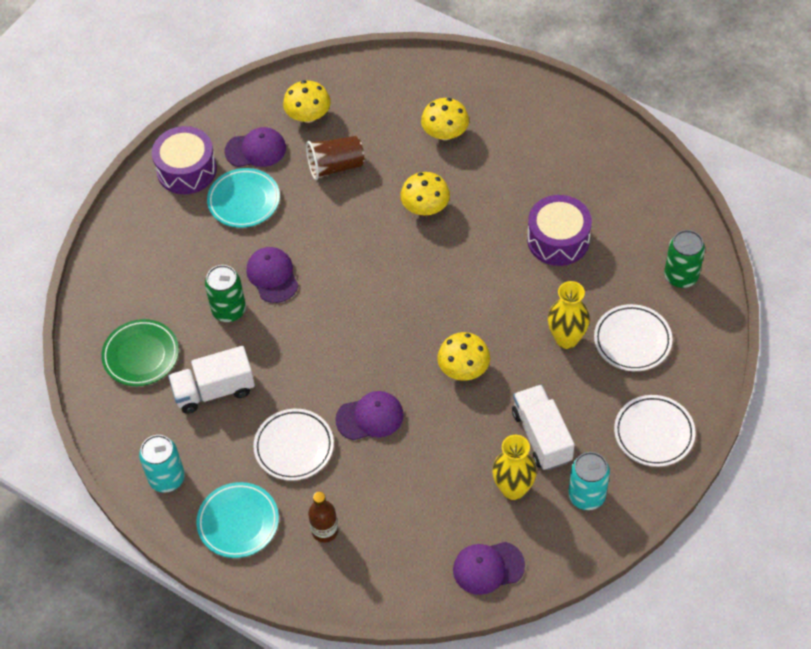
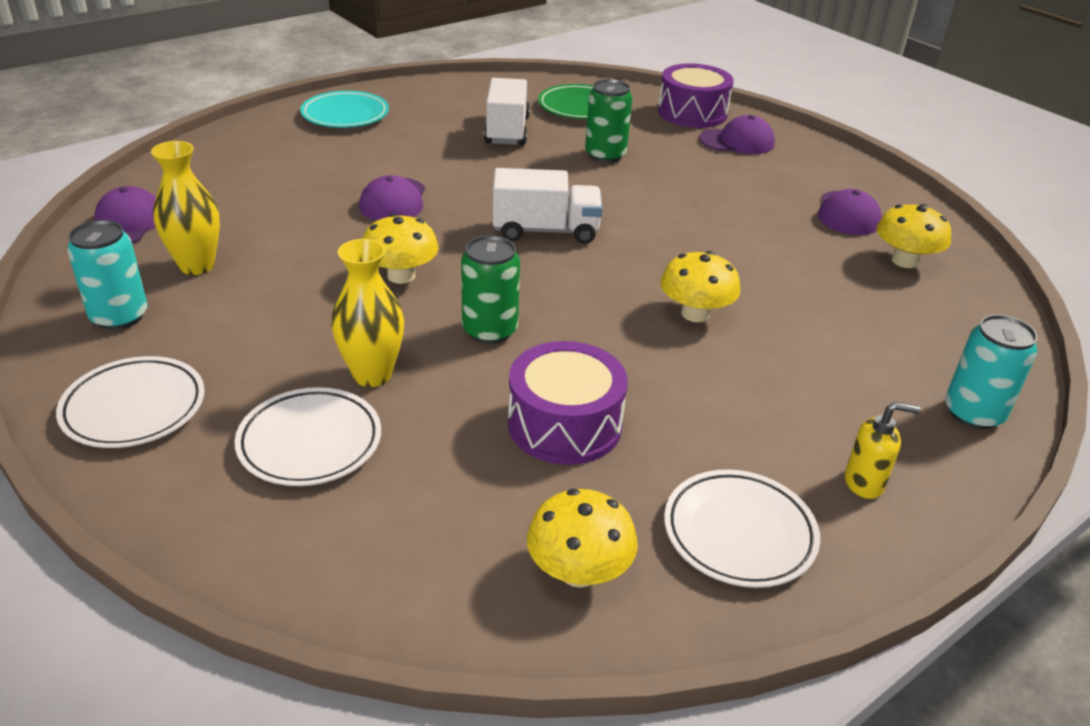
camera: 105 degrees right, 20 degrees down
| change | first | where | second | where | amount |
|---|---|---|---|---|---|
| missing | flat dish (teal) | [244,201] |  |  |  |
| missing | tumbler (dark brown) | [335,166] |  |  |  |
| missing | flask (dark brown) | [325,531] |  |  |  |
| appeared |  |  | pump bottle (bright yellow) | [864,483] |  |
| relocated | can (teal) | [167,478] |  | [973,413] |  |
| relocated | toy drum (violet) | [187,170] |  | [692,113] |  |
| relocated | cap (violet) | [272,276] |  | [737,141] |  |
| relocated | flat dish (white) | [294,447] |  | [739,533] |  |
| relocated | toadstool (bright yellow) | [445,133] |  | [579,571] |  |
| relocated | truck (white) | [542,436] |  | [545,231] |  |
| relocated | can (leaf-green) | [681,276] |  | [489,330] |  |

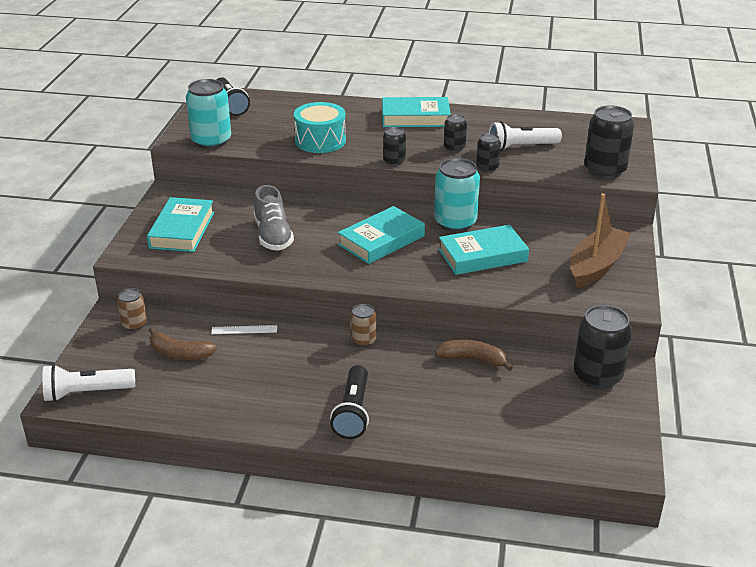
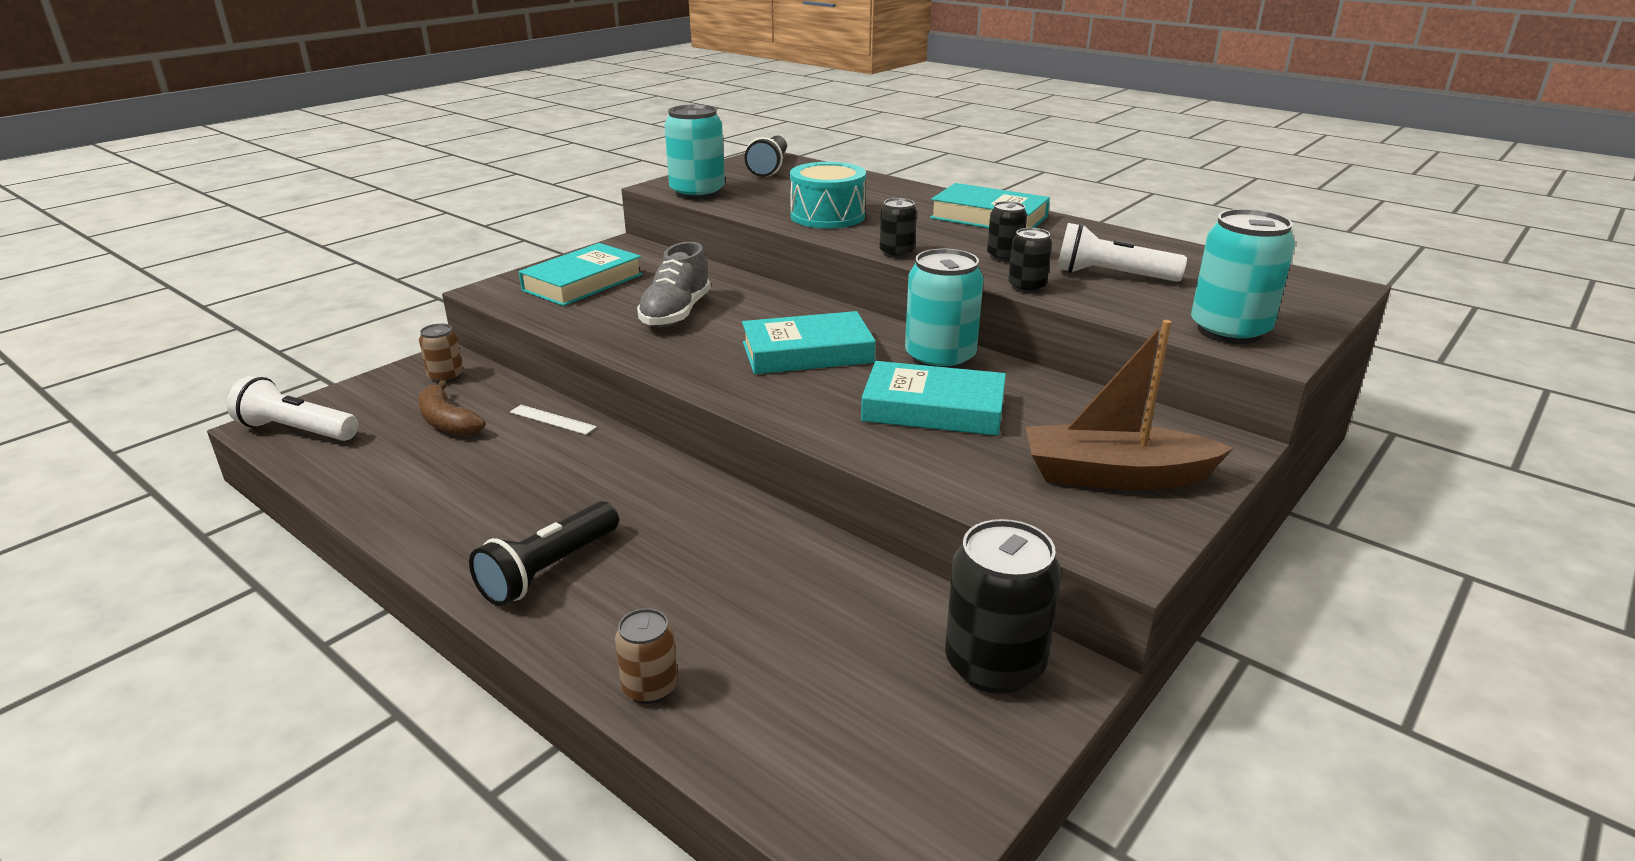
camera: 30 degrees right, 5 degrees down
| change | first | where | second | where | amount |
|---|---|---|---|---|---|
| missing | toy banana (dark brown) | [473,359] |  |  |  |
| relocated | can (dark brown) | [363,340] |  | [650,687] |  |
| colour | can (jet-black) | [605,170] | can (teal) | [1229,331] |  |
| spun | boat (dark brown) | [596,266] |  | [1115,476] | 150 degrees counterclockwise |

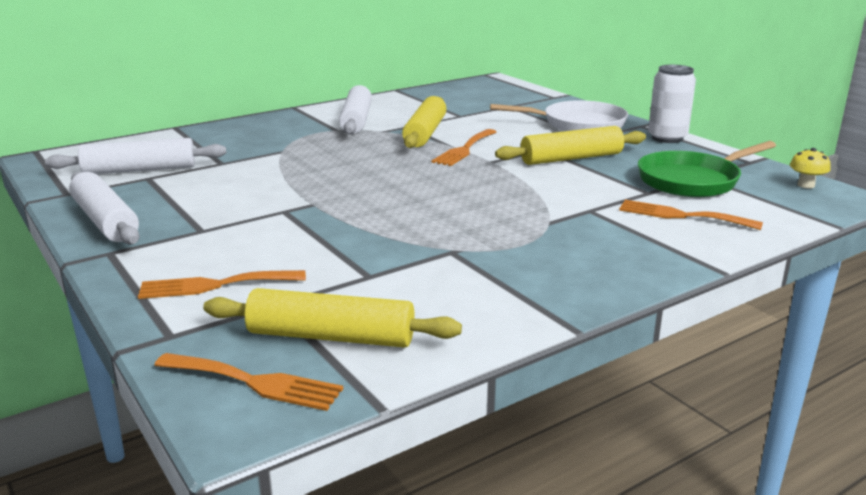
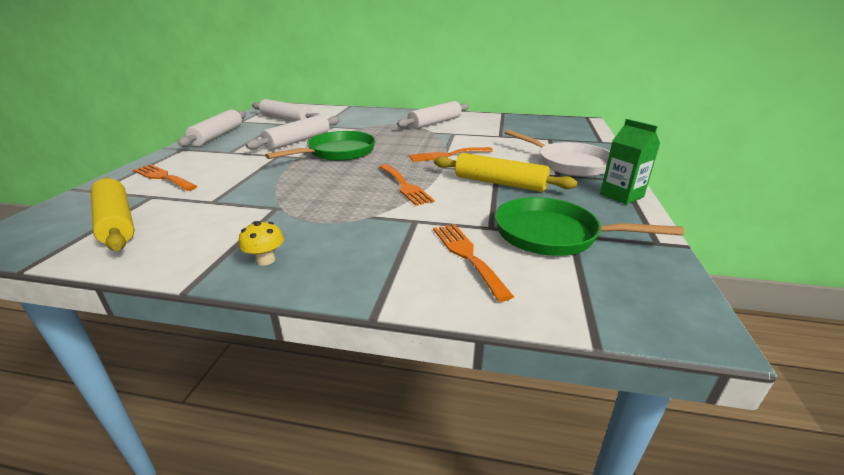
camera: 45 degrees right, 5 degrees up
| change | first | where | second | where | amount |
|---|---|---|---|---|---|
| missing | pastry roller (bright yellow) | [425,133] |  |  |  |
| appeared |  |  | pastry roller (white) | [298,141] |  |
| appeared |  |  | frying pan (leaf-green) | [338,152] |  |
| relocated | dinner fork (orange-coloured) | [255,382] |  | [405,186] |  |
| relocated | toadstool (bright yellow) | [806,185] |  | [265,260] |  |
| exchanged | can (white) | [667,138] | juice carton (leaf-green) | [621,195] |  |

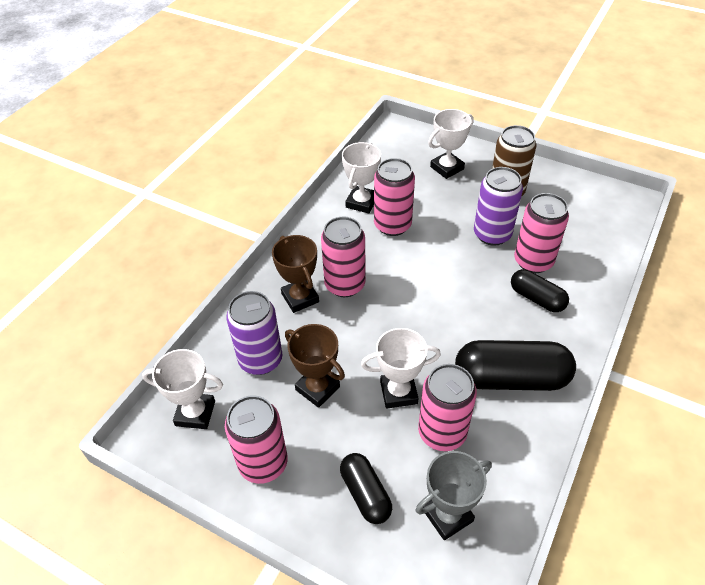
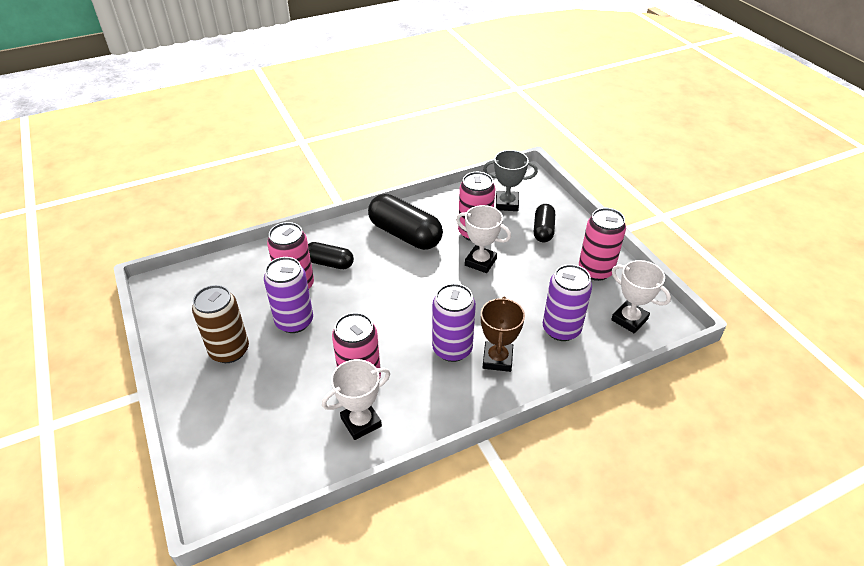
camera: 145 degrees left, 5 degrees down
| change | first | where | second | where | amount |
|---|---|---|---|---|---|
| missing | trophy (dark brown) | [317,388] |  |  |  |
| missing | trophy (white) | [447,168] |  |  |  |
| colour | can (rose-pink) | [345,285] | can (violet) | [452,349] |  |
| spun | pill shape (jet-black) | [537,298] |  | [329,263] | 60 degrees counterclockwise |

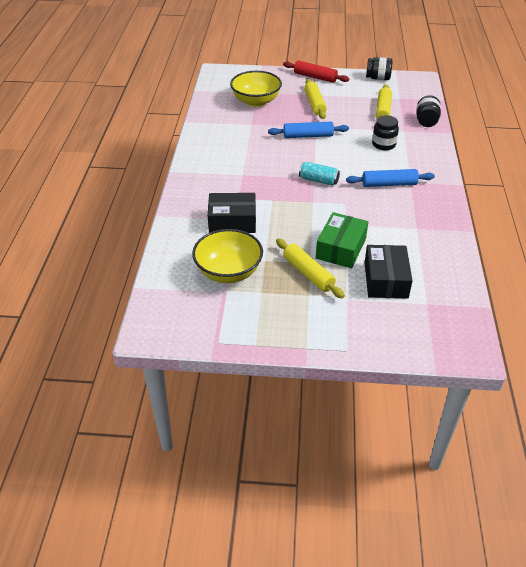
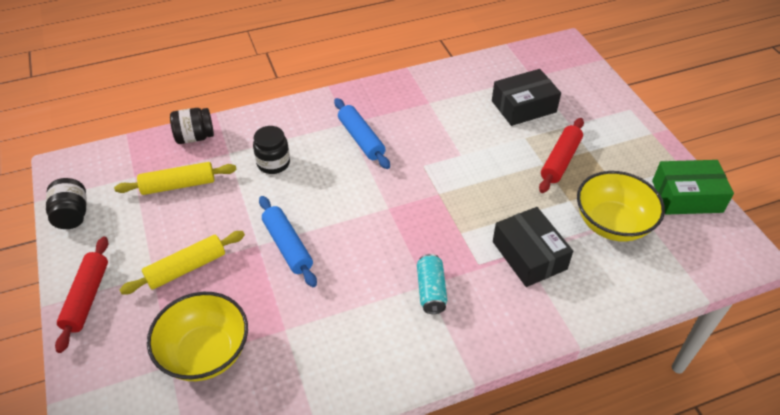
camera: 115 degrees left, 5 degrees up
| change | first | where | second | where | amount |
|---|---|---|---|---|---|
| relocated | can (teal) | [318,180] |  | [431,290] |  |
| relocated | parcel (leaf-green) | [341,248] |  | [687,196] |  |
| colour | pastry roller (bright yellow) | [308,273] | pastry roller (red) | [560,160] |  |

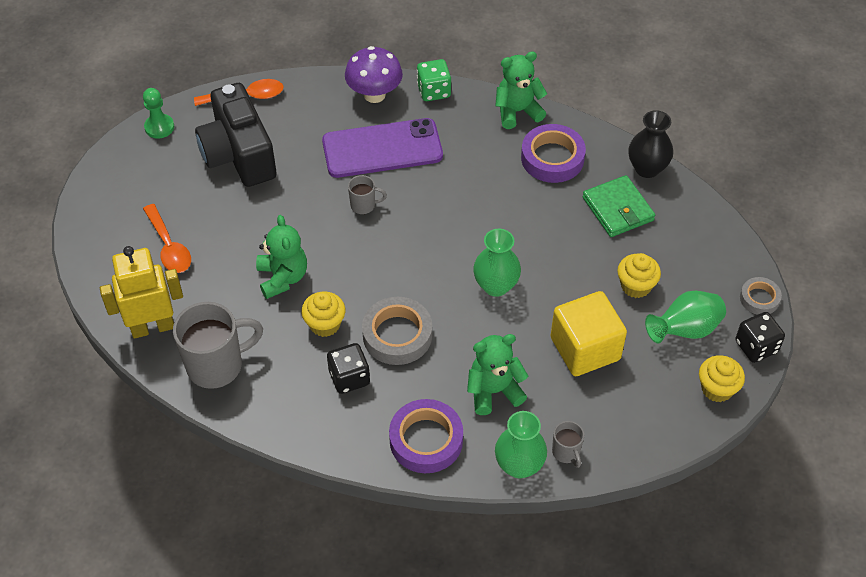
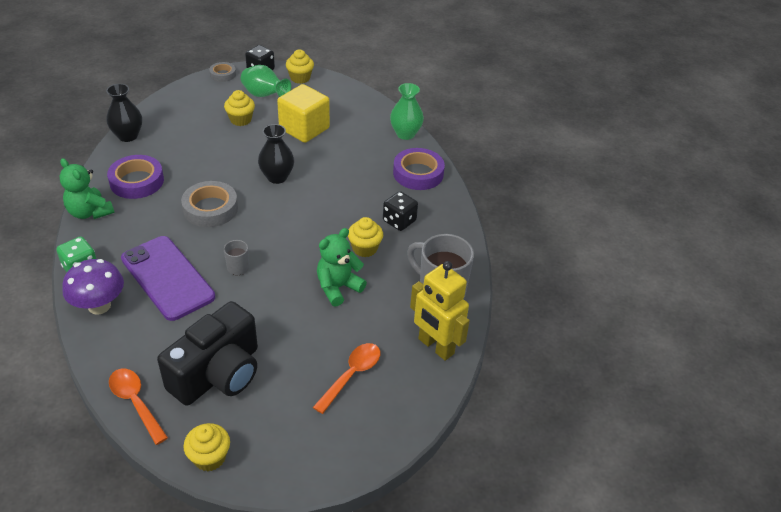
camera: 120 degrees left, 10 degrees down
| change | first | where | second | where | amount |
|---|---|---|---|---|---|
| missing | teddy bear (leaf-green) | [494,391] |  |  |  |
| missing | coffee mug (grey) | [566,452] |  |  |  |
| missing | wallet (leaf-green) | [618,209] |  |  |  |
| relocated | tape (grey) | [397,335] |  | [210,208] |  |
| exchanged | pawn (leaf-green) | [159,127] | muffin (bright yellow) | [209,457] |  |
| colour | flower vase (leaf-green) | [496,286] | flower vase (jet-black) | [277,177] |  |

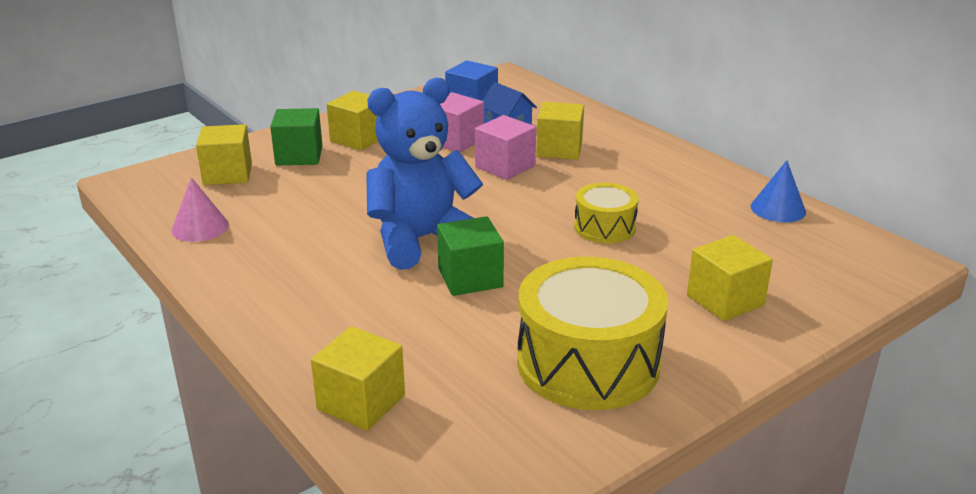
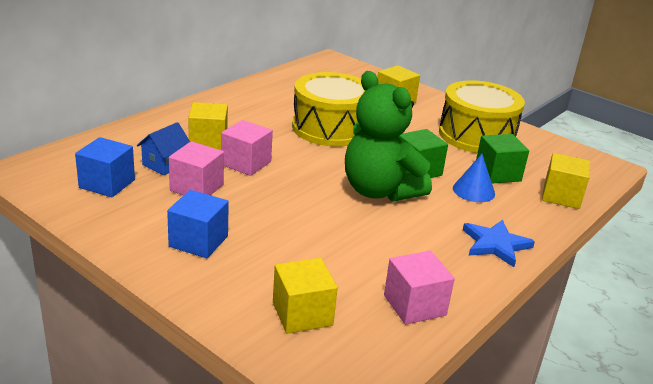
camera: 105 degrees left, 0 degrees up
| change | first | where | second | where | amount |
|---|---|---|---|---|---|
| appeared |  |  | star shape (royal blue) | [495,244] |  |
| relocated | block (leaf-green) | [299,156] |  | [497,173] |  |
| relocated | solid cone (royal blue) | [778,209] |  | [473,191] |  |
| exchanged | solid cone (rose-pink) | [200,227] | block (rose-pink) | [414,305] |  |
| colour | block (bright yellow) | [358,139] | block (royal blue) | [198,241] |  |
| colour | teddy bear (royal blue) | [421,240] | teddy bear (leaf-green) | [379,191] |  |
| size | toy drum (bright yellow) | [604,227] |  | [330,128] | x1.87 |

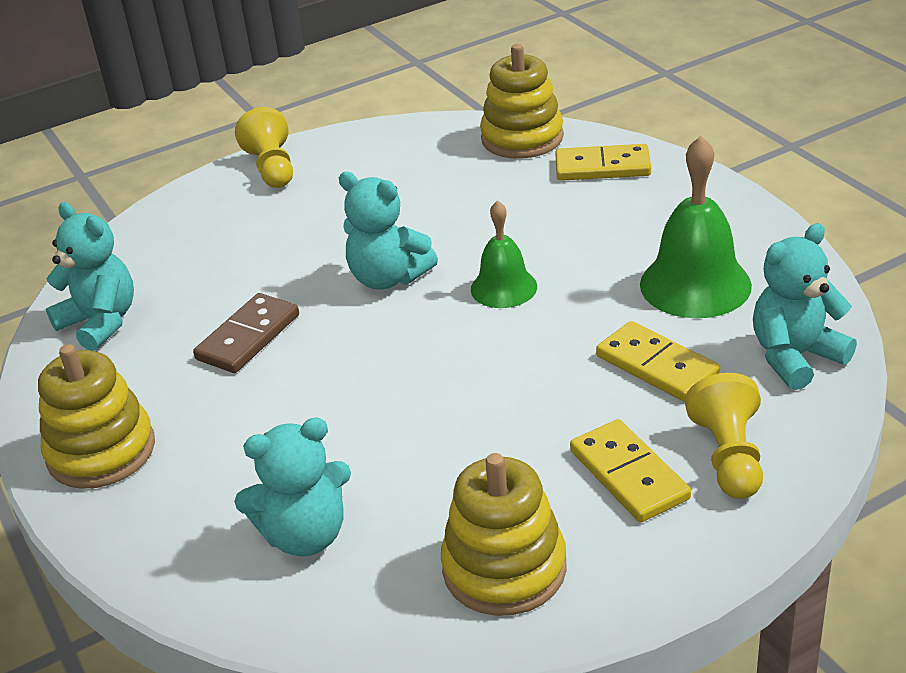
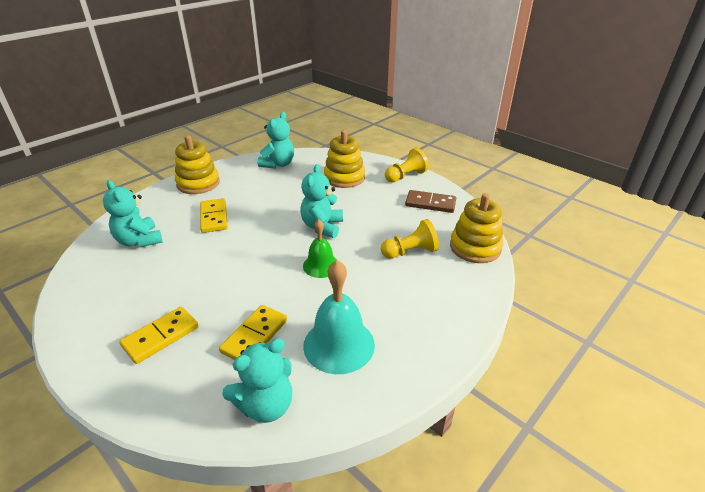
camera: 70 degrees right, 0 degrees up
| change | first | where | second | where | amount |
|---|---|---|---|---|---|
| relocated | domino (dark brown) | [248,337] |  | [430,203] |  |
| relocated | ring stacker (bright yellow) | [504,568] |  | [344,177] |  |
| relocated | domino (bright yellow) | [602,167] |  | [214,217] |  |
| relocated | pawn (bright yellow) | [729,457] |  | [410,252] |  |
| colour | bell (leaf-green) | [695,284] | bell (teal) | [339,344] |  |
| spun | teddy bear (teal) | [795,357] |  | [266,405] | 105 degrees clockwise |

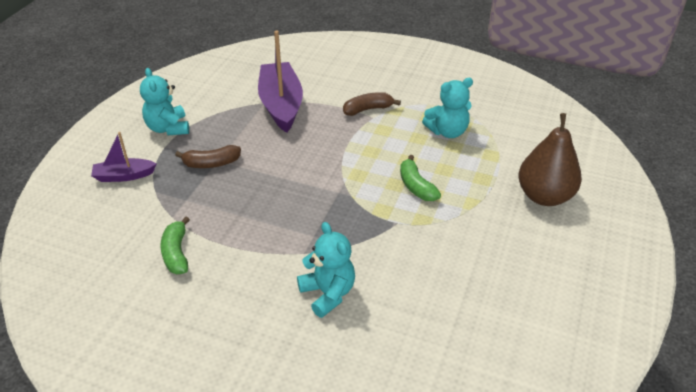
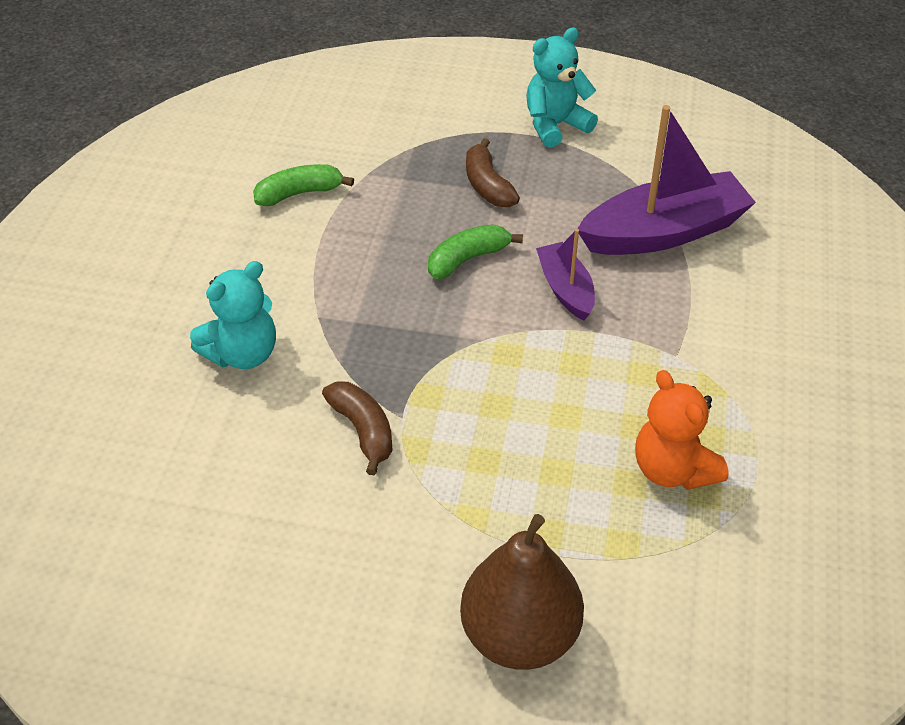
camera: 80 degrees right, 5 degrees up
| change | first | where | second | where | amount |
|---|---|---|---|---|---|
| relocated | boat (violet) | [124,176] |  | [566,289] |  |
| relocated | toy banana (dark brown) | [368,109] |  | [363,431] |  |
| relocated | toy banana (leaf-green) | [416,186] |  | [467,259] |  |
| colour | teddy bear (teal) | [447,131] | teddy bear (orange-coloured) | [673,469] |  |

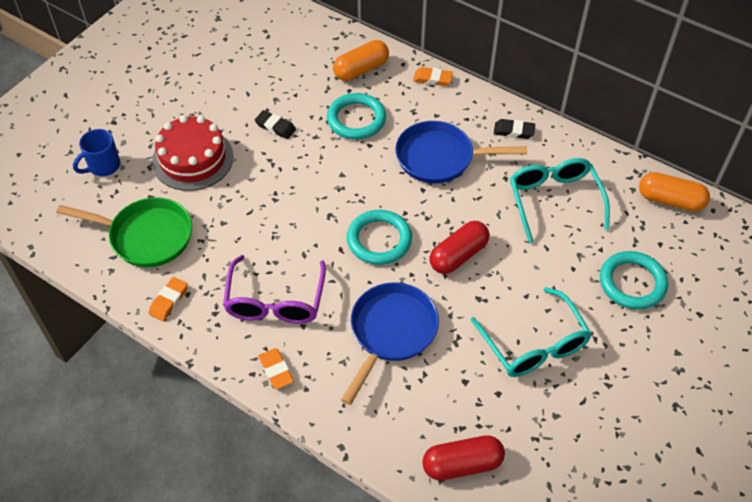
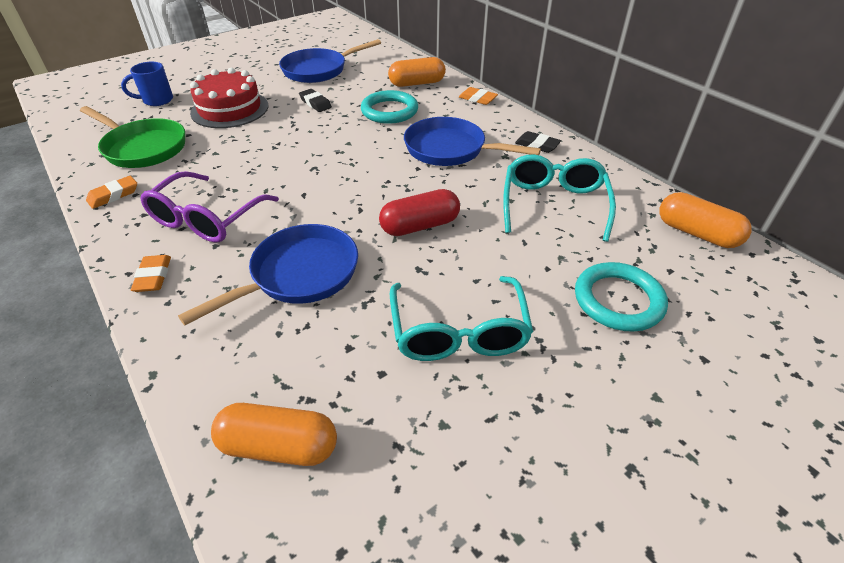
camera: 20 degrees right, 10 degrees down
| change | first | where | second | where | amount |
|---|---|---|---|---|---|
| missing | ring (teal) | [379,240] |  |  |  |
| appeared |  |  | frying pan (royal blue) | [318,70] |  |
| colour | pill shape (red) | [462,464] | pill shape (orange-coloured) | [279,446] |  |

